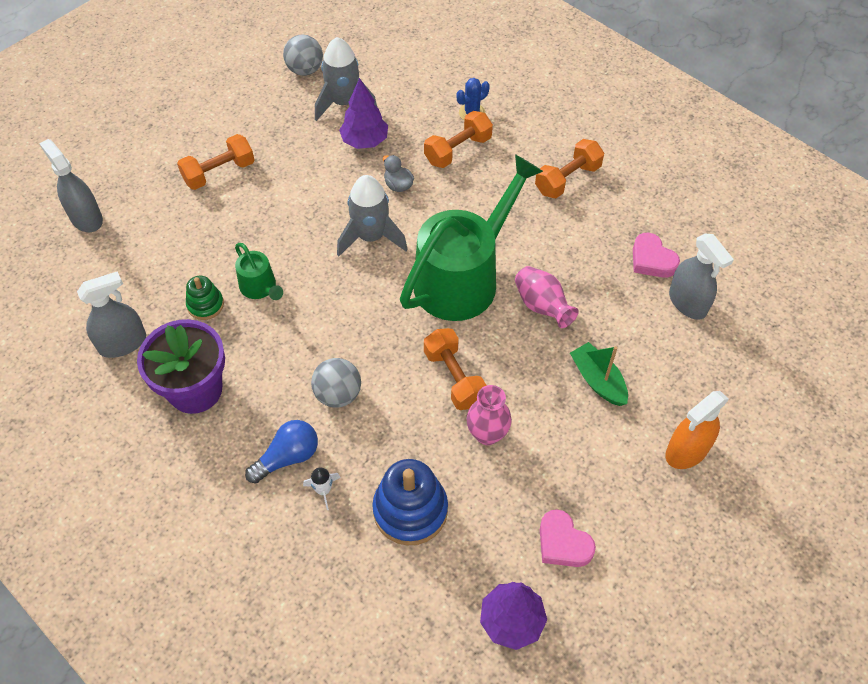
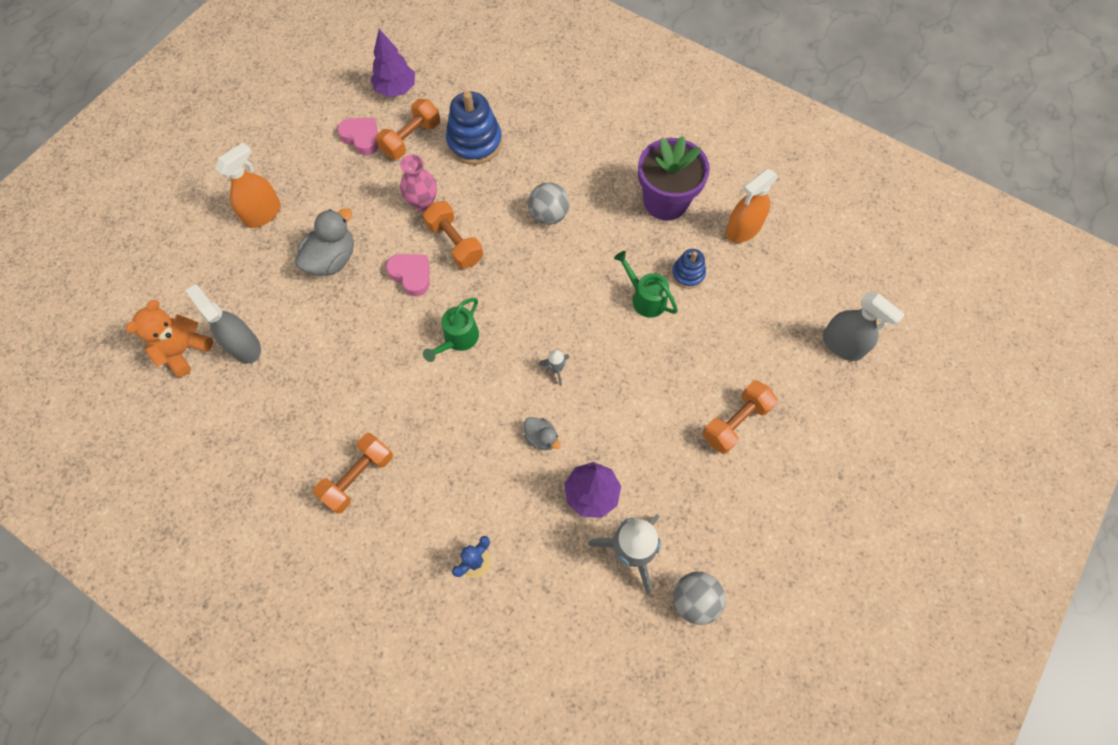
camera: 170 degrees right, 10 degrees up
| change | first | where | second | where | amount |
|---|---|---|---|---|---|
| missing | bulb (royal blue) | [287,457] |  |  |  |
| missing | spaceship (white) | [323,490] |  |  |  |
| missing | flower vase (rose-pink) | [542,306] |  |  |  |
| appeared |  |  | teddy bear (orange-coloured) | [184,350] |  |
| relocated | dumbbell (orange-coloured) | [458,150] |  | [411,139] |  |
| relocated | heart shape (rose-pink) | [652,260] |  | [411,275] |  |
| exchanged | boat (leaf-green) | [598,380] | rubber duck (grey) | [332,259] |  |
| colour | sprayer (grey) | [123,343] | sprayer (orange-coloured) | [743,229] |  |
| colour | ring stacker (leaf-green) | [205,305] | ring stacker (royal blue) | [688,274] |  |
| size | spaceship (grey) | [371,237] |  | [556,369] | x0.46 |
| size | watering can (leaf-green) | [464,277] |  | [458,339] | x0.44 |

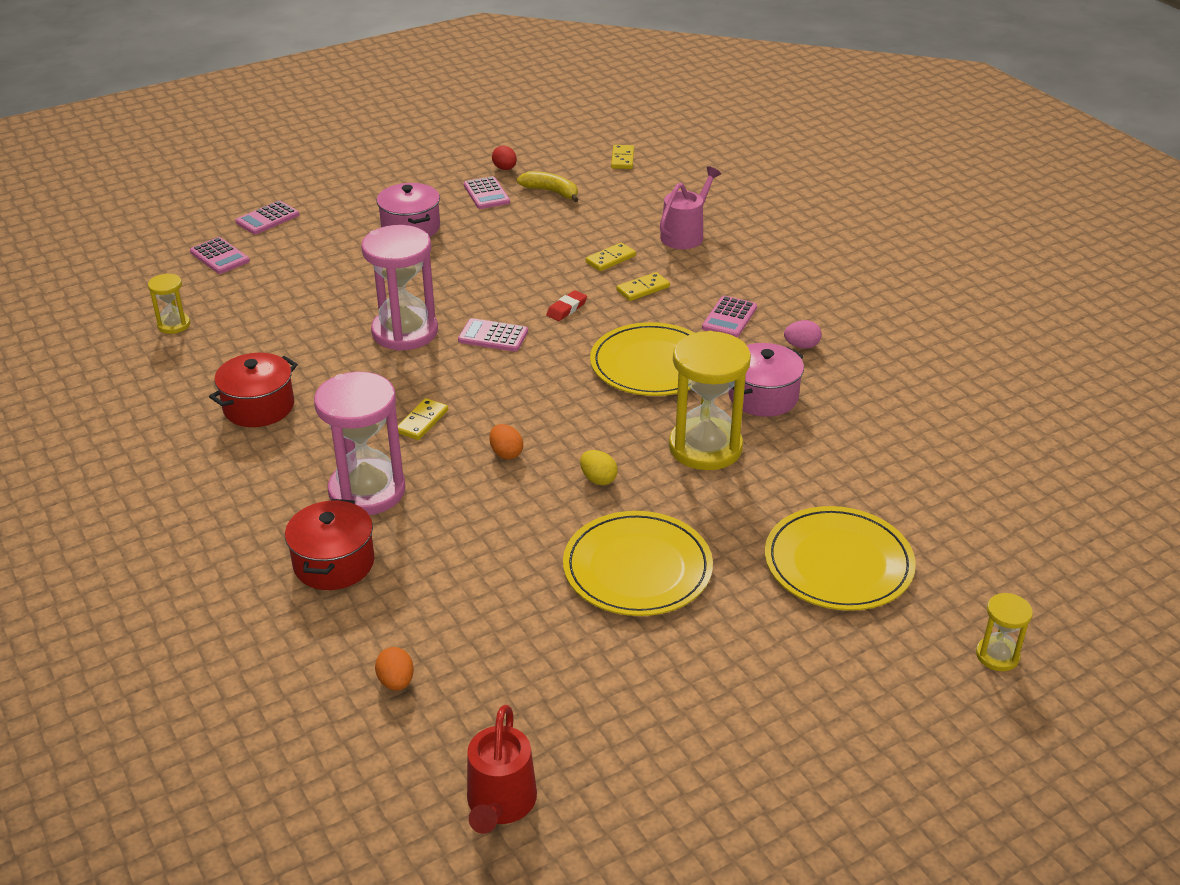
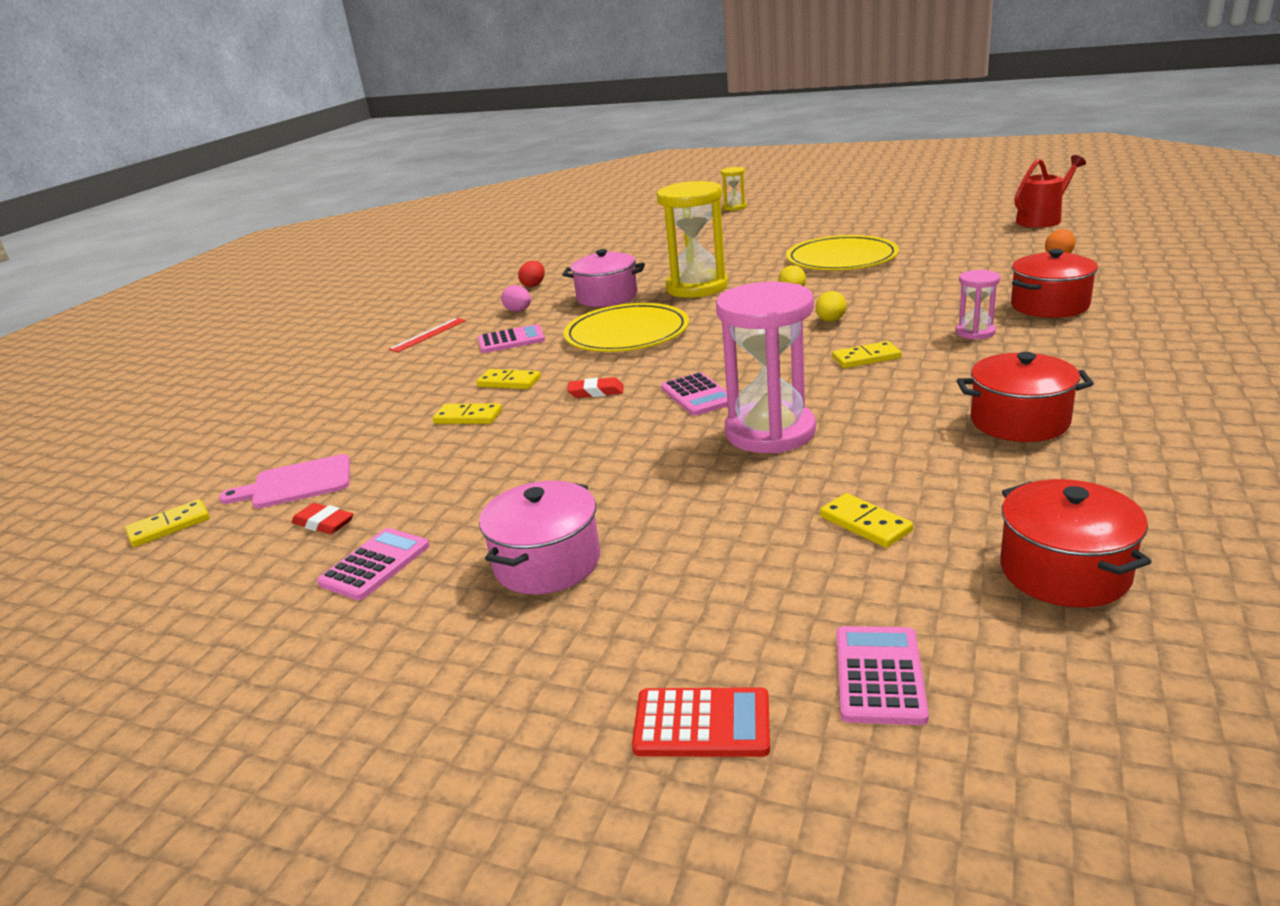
camera: 125 degrees left, 10 degrees down
| change | first | where | second | where | amount |
|---|---|---|---|---|---|
| missing | watering can (rose-pink) | [685,235] |  |  |  |
| missing | flat dish (bright yellow) | [838,563] |  |  |  |
| appeared |  |  | cutting board (rose-pink) | [296,483] |  |
| appeared |  |  | ruler (red) | [428,335] |  |
| appeared |  |  | domino (bright yellow) | [865,523] |  |
| relocated | egg (red) | [505,169] |  | [533,285] |  |
| exchanged | sand timer (bright yellow) | [174,325] | stockpot (red) | [1064,571] |  |
| exchanged | toy banana (bright yellow) | [551,192] | gum eraser (red) | [324,523] |  |
| colour | adding machine (rose-pink) | [267,219] | adding machine (red) | [702,724] |  |
| colour | egg (orange-coloured) | [506,453] | egg (bright yellow) | [830,321] |  |
| size | sand timer (rose-pink) | [367,491] |  | [975,332] | x0.49 |

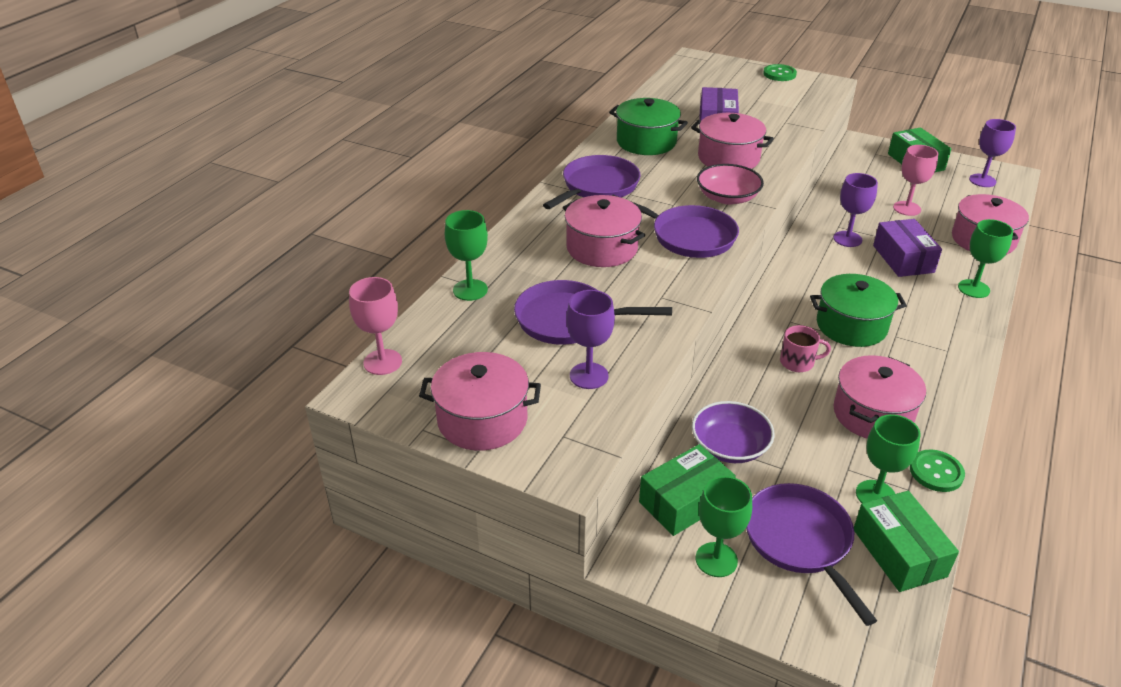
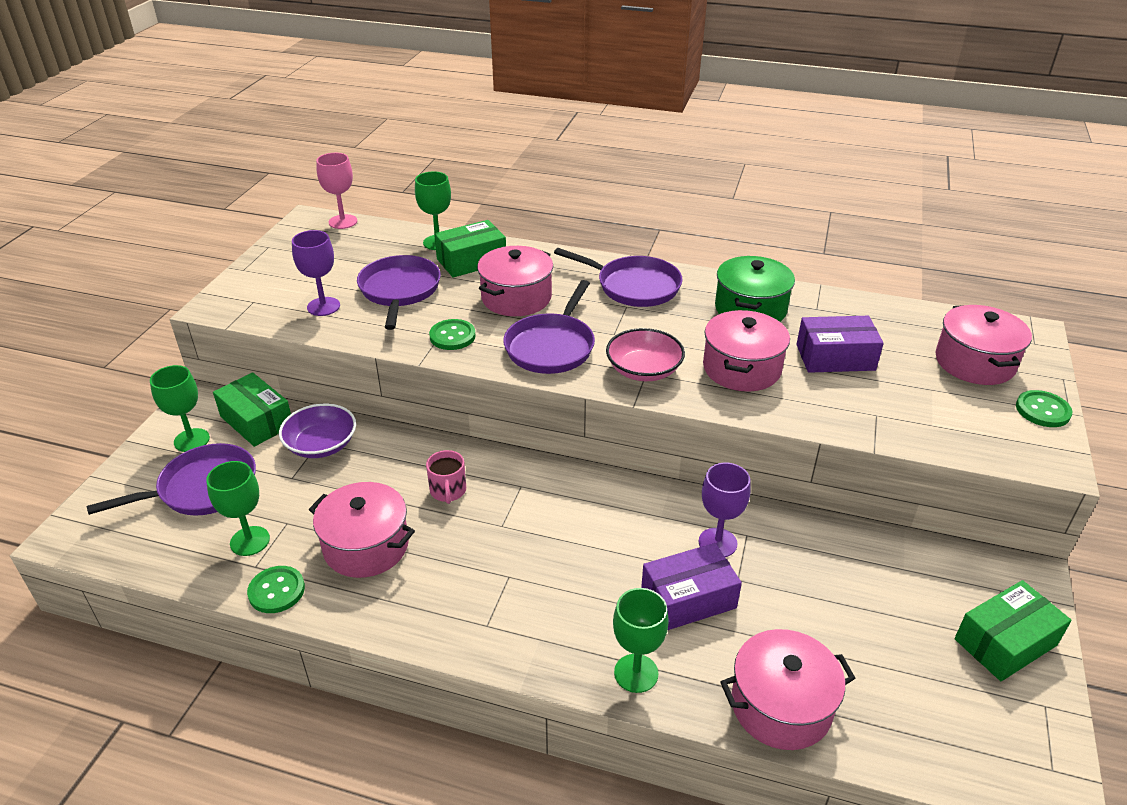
camera: 80 degrees right, 0 degrees up
| change | first | where | second | where | amount |
|---|---|---|---|---|---|
| missing | stockpot (leaf-green) | [851,326] |  |  |  |
| missing | wine glass (rose-pink) | [907,208] |  |  |  |
| missing | wine glass (violet) | [982,180] |  |  |  |
| appeared |  |  | button (leaf-green) | [452,336] |  |
| relocated | stockpot (rose-pink) | [482,420] |  | [974,362] |  |
| relocated | parcel (leaf-green) | [899,552] |  | [471,261] |  |

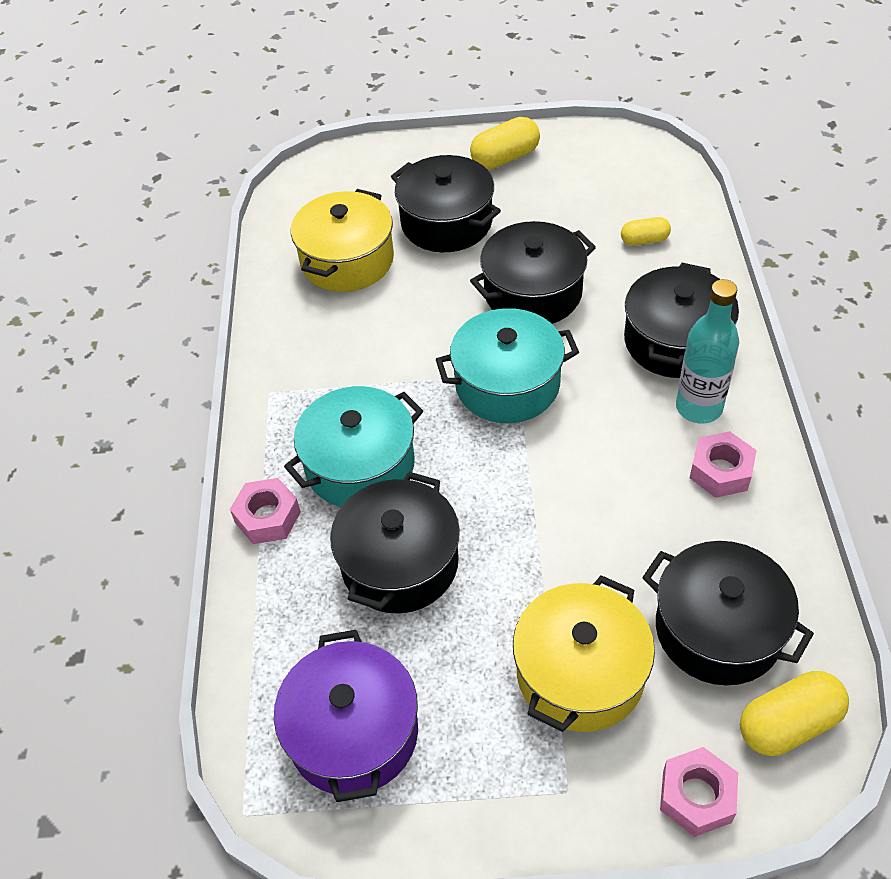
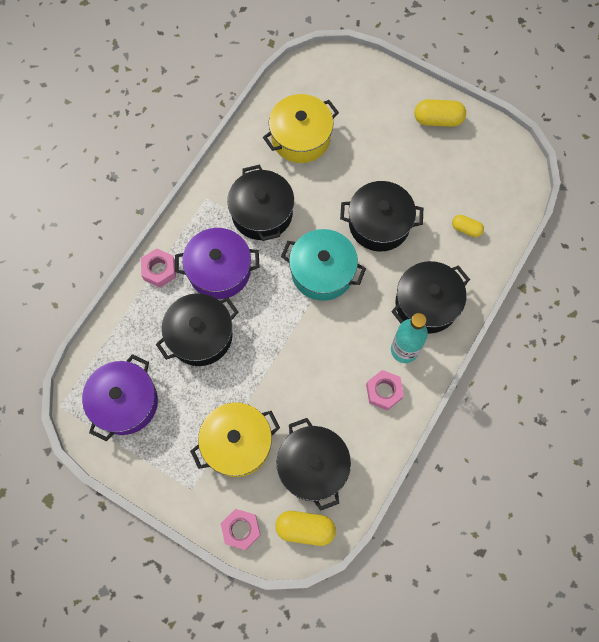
camera: 30 degrees right, 20 degrees up
| change | first | where | second | where | amount |
|---|---|---|---|---|---|
| relocated | stockpot (jet-black) | [446,223] |  | [262,213] |  |
| colour | stockpot (teal) | [360,465] | stockpot (violet) | [219,270] |  |

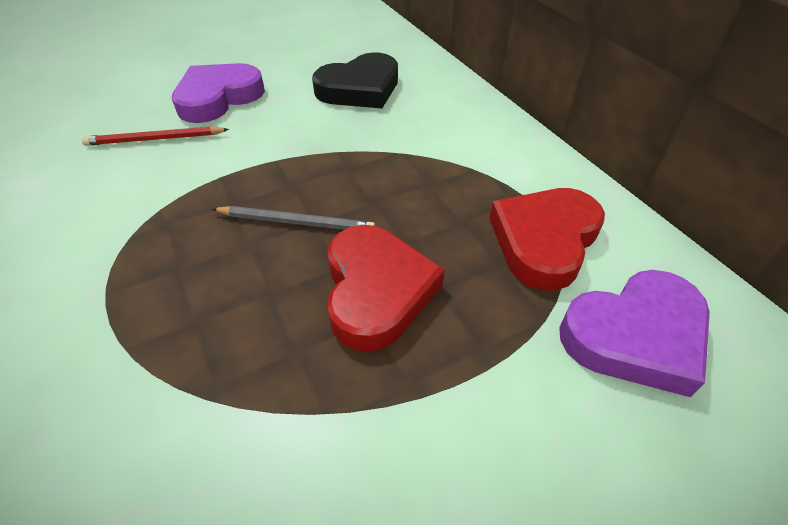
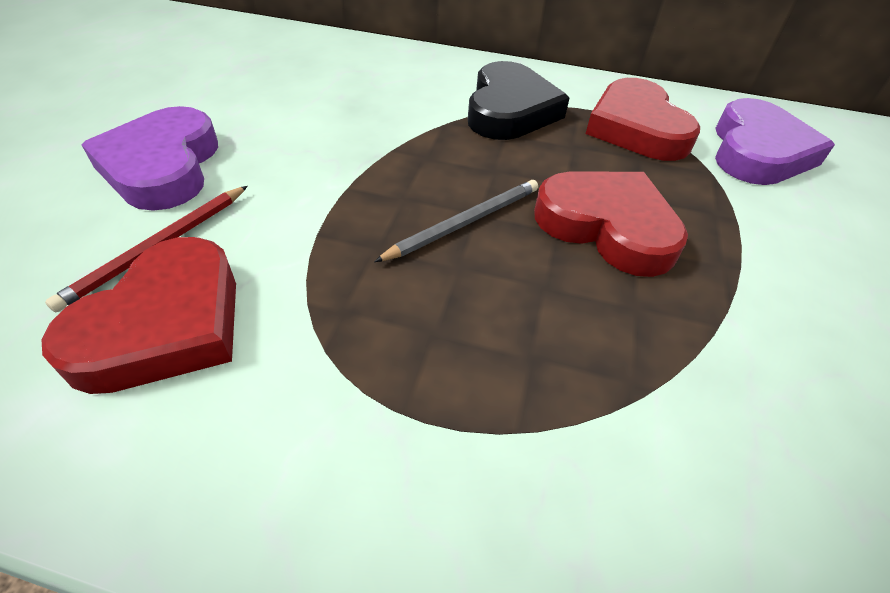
camera: 50 degrees left, 0 degrees up
| change | first | where | second | where | amount |
|---|---|---|---|---|---|
| appeared |  |  | heart shape (red) | [164,325] |  |
| relocated | heart shape (jet-black) | [360,89] |  | [510,110] |  |

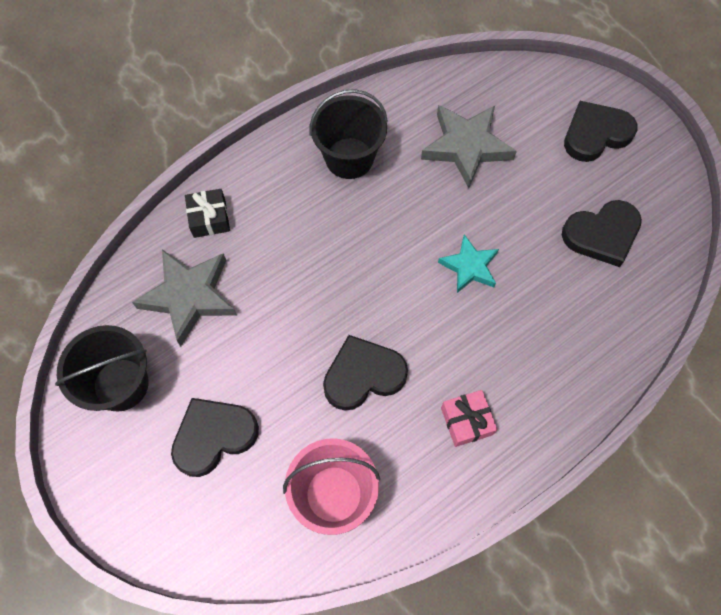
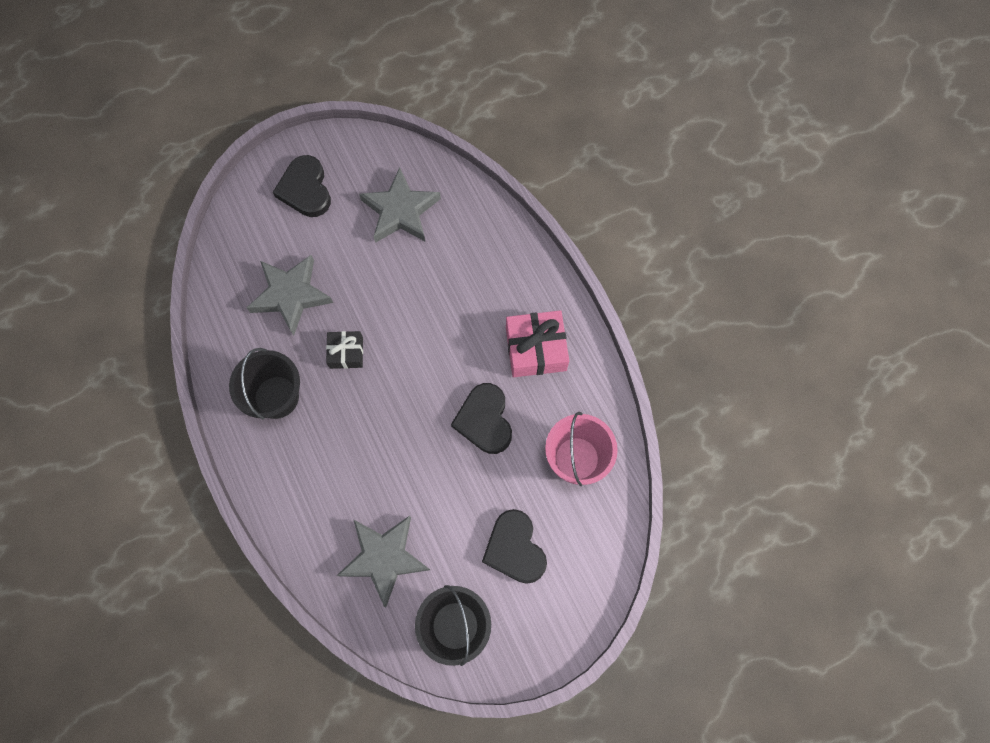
camera: 80 degrees left, 5 degrees up
| change | first | where | second | where | amount |
|---|---|---|---|---|---|
| missing | star shape (teal) | [469,266] |  |  |  |
| relocated | present (jet-black) | [209,218] |  | [346,353] |  |
| exchanged | heart shape (jet-black) | [602,234] | star shape (grey) | [400,211] |  |
| size | present (rose-pink) | [466,421] |  | [536,349] | x1.66 |

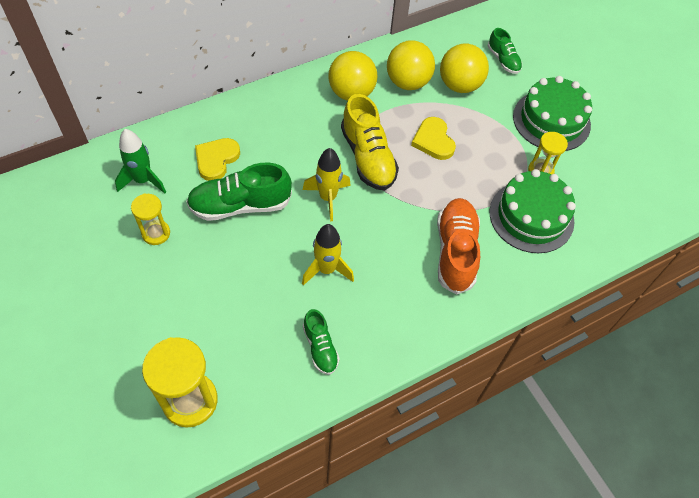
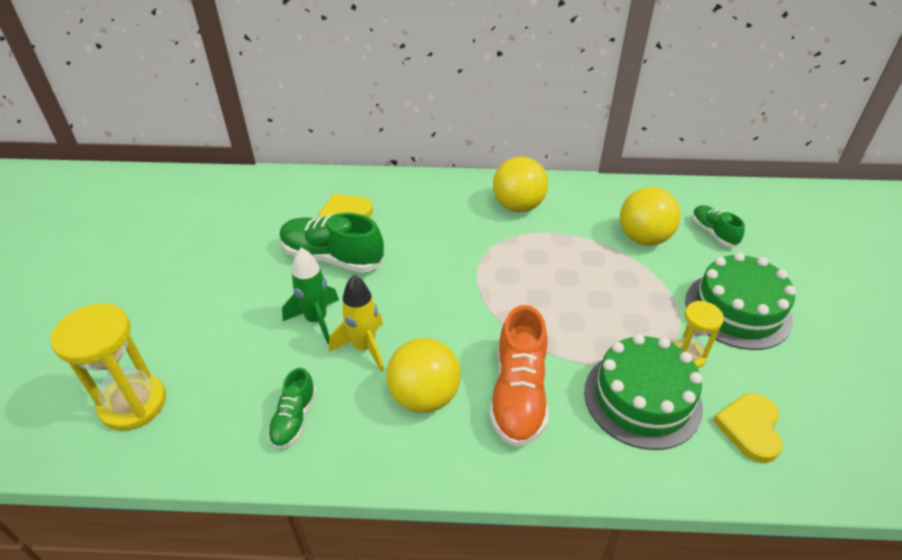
camera: 35 degrees right, 15 degrees down
| change | first | where | second | where | amount |
|---|---|---|---|---|---|
| missing | sand timer (bright yellow) | [156,233] |  |  |  |
| missing | spaceship (bright yellow) | [328,198] |  |  |  |
| missing | shoe (bright yellow) | [368,157] |  |  |  |
| relocated | spaceship (leaf-green) | [143,180] |  | [316,320] |  |
| relocated | sphere (bright yellow) | [408,82] |  | [424,396] |  |
| relocated | heart shape (bright yellow) | [433,140] |  | [750,428] |  |
| spun | shoe (orange-coloured) | [455,252] |  | [518,394] | 150 degrees clockwise |
| spun | shoe (leaf-green) | [503,60] |  | [713,233] | 150 degrees clockwise |

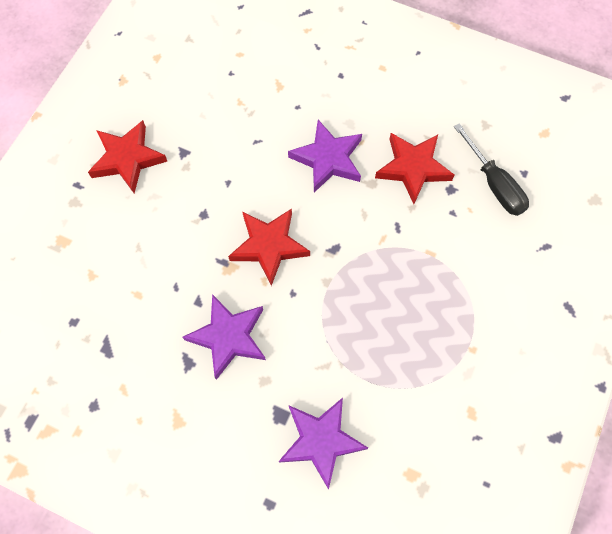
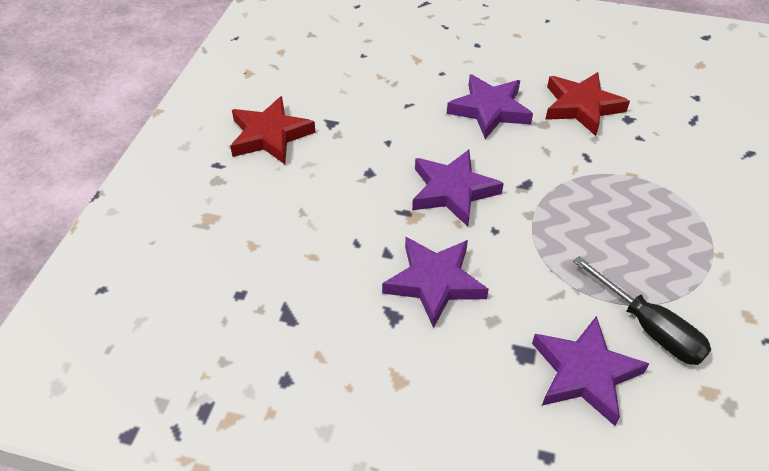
camera: 10 degrees left, 20 degrees down
| change | first | where | second | where | amount |
|---|---|---|---|---|---|
| relocated | flat screwdriver (jet-black) | [494,184] |  | [649,328] |  |
| colour | star shape (red) | [269,246] | star shape (violet) | [452,191] |  |

